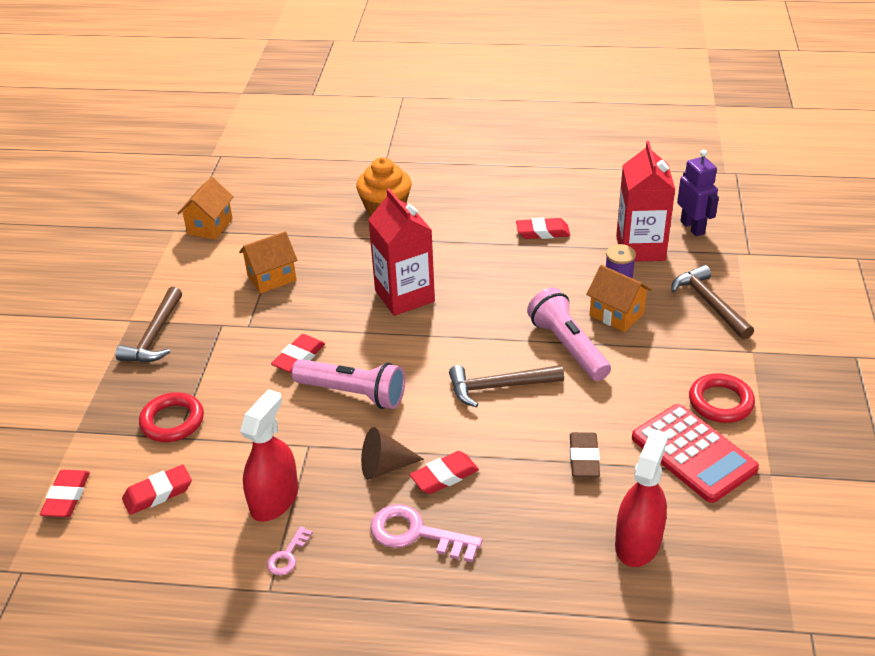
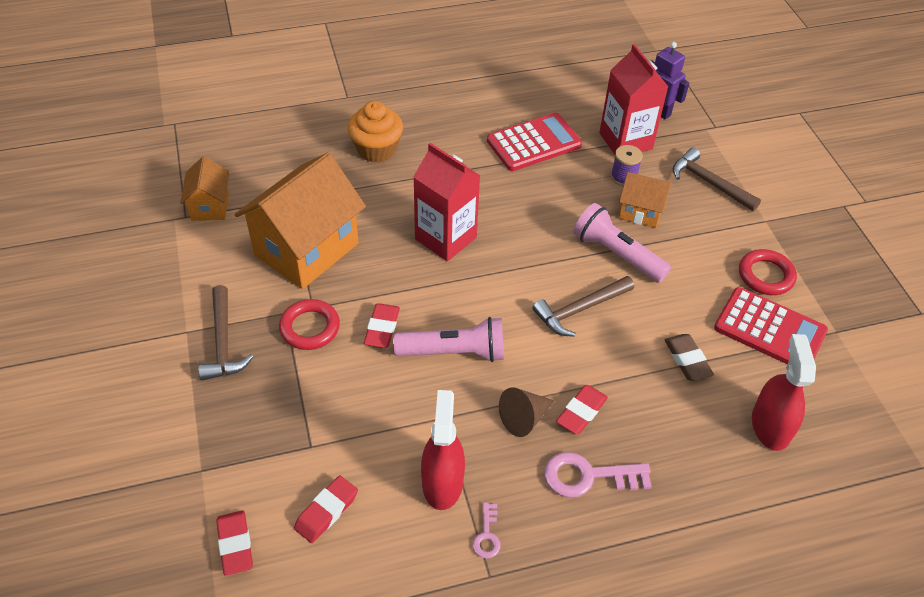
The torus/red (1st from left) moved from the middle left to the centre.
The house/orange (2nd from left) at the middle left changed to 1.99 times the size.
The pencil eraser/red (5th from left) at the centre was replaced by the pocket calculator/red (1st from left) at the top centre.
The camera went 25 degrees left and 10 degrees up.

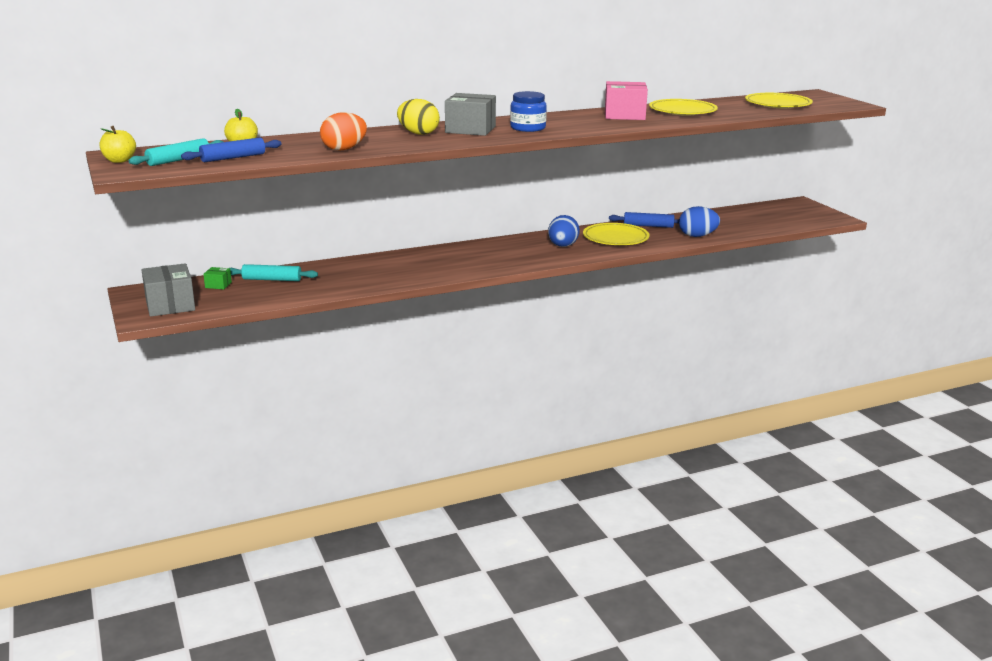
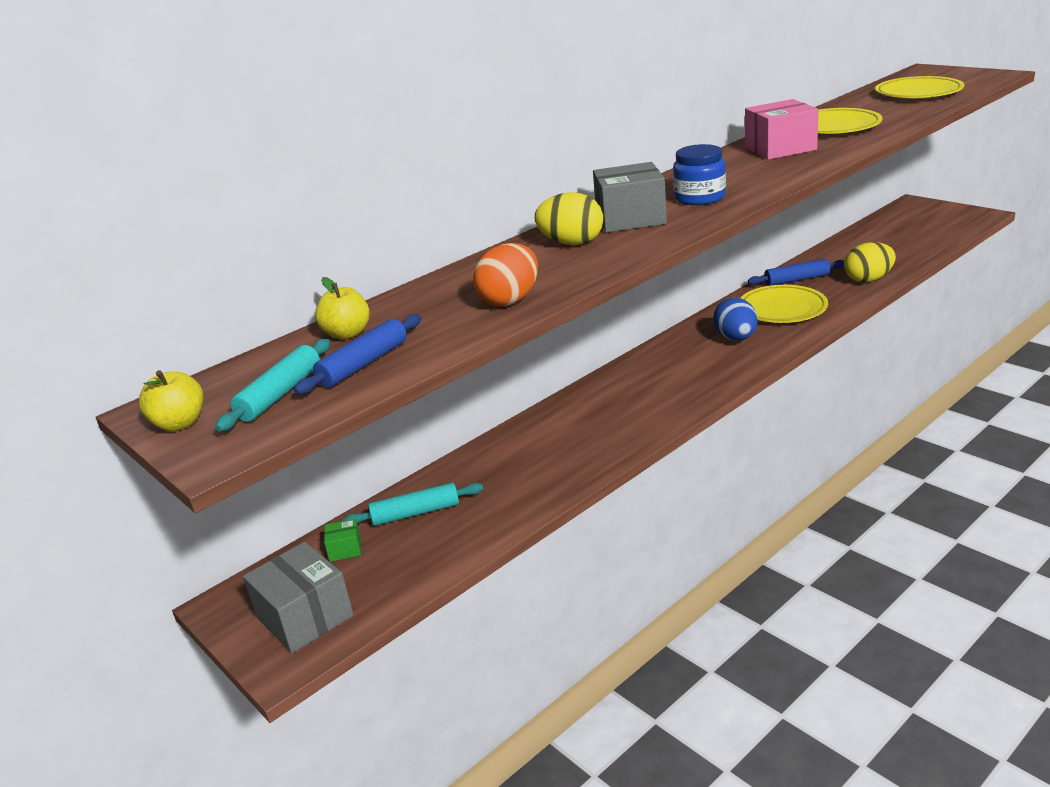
The toy egg/royal blue (2nd from left) at the middle right became the toy egg/golden (2nd from left) at the top right.
The camera went 15 degrees left and 5 degrees up.

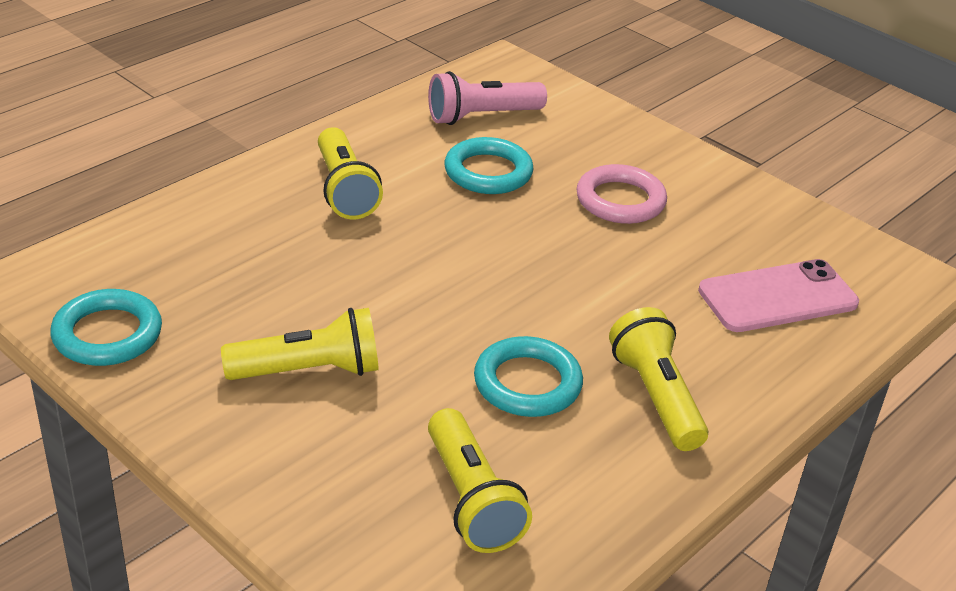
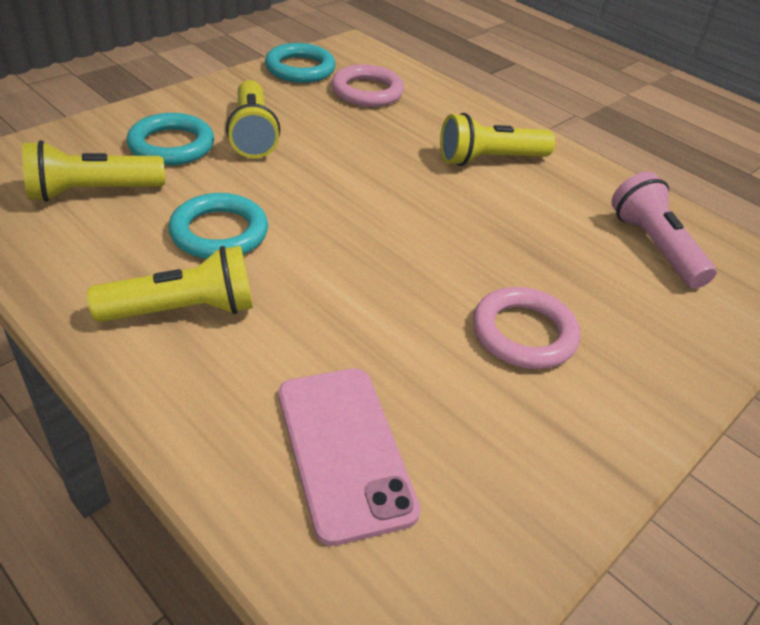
The torus/aqua (2nd from left in the first image) moved from the top centre to the top left.
The torus/rosy (1st from left) at the top centre appeared.
The camera went 90 degrees right and 5 degrees up.

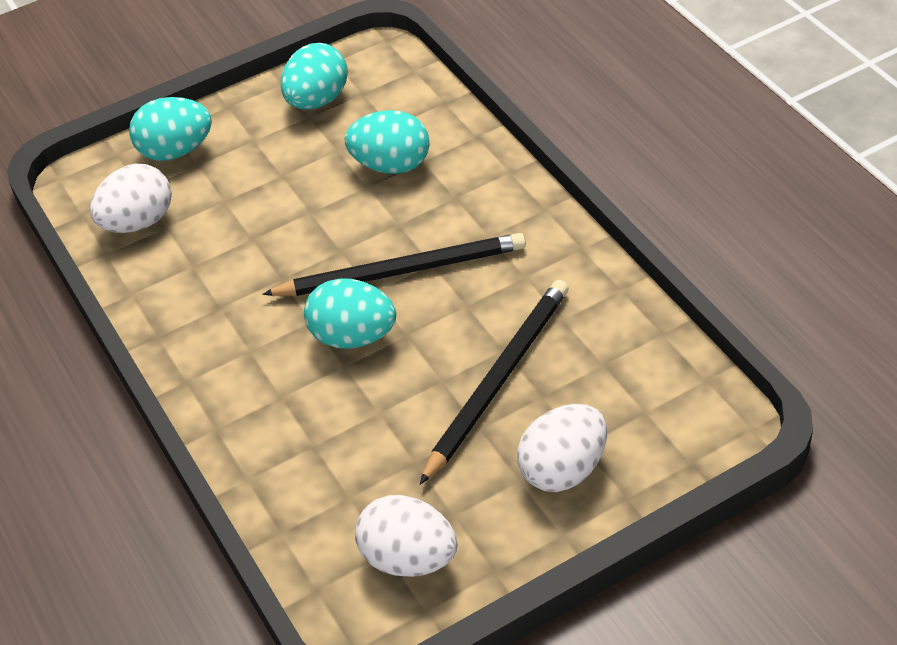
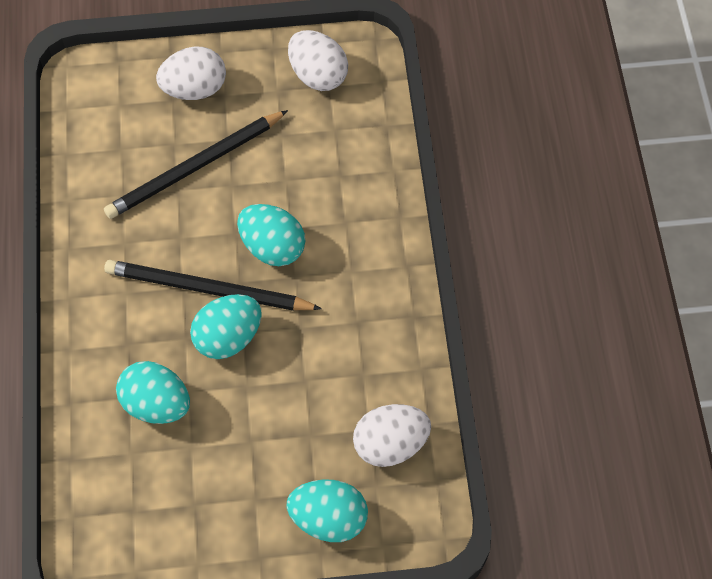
The toy egg/aqua (2nd from left) moved from the top centre to the middle left.
The camera went 160 degrees left and 15 degrees up.

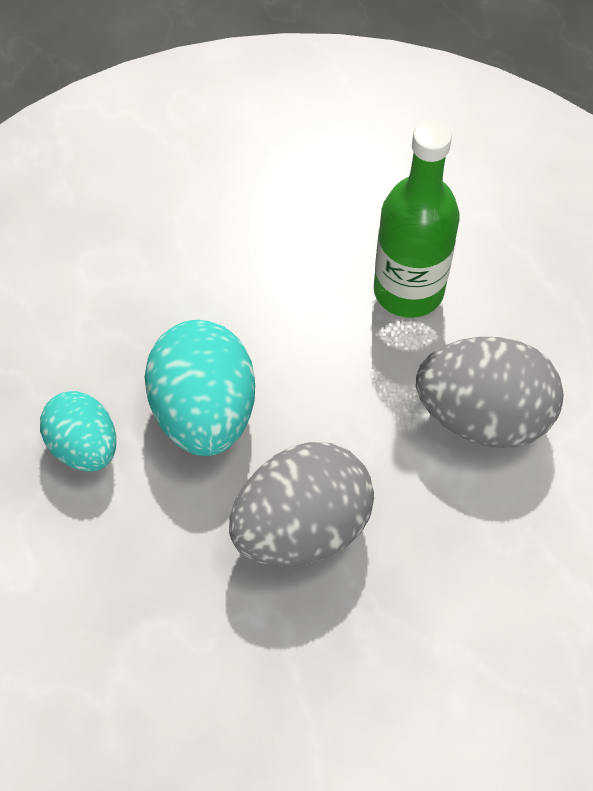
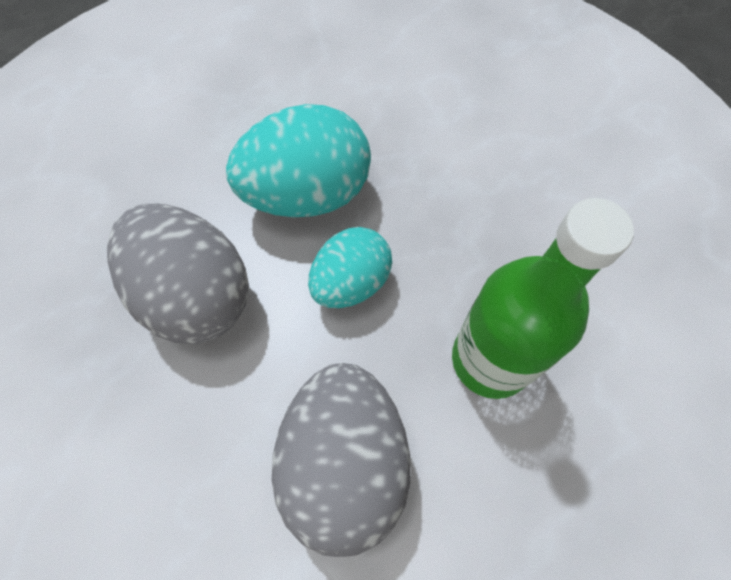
The toy egg/aqua (1st from left in the first image) moved from the middle left to the centre.
The camera went 80 degrees right and 5 degrees up.

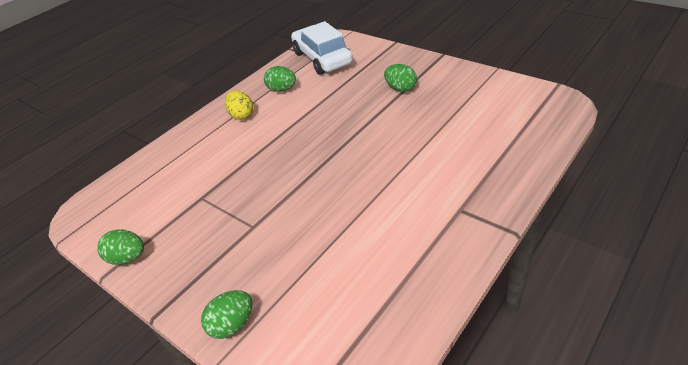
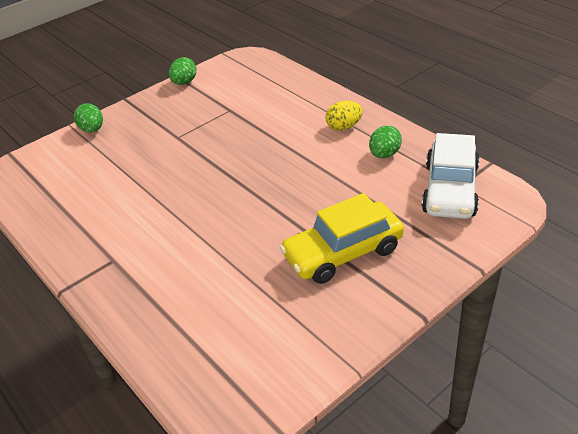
The toy car/snow-white at the top centre turned 120 degrees clockwise.
The toy egg/leaf-green (4th from left) at the top centre was replaced by the toy car/golden at the centre.
The camera went 100 degrees right and 0 degrees up.

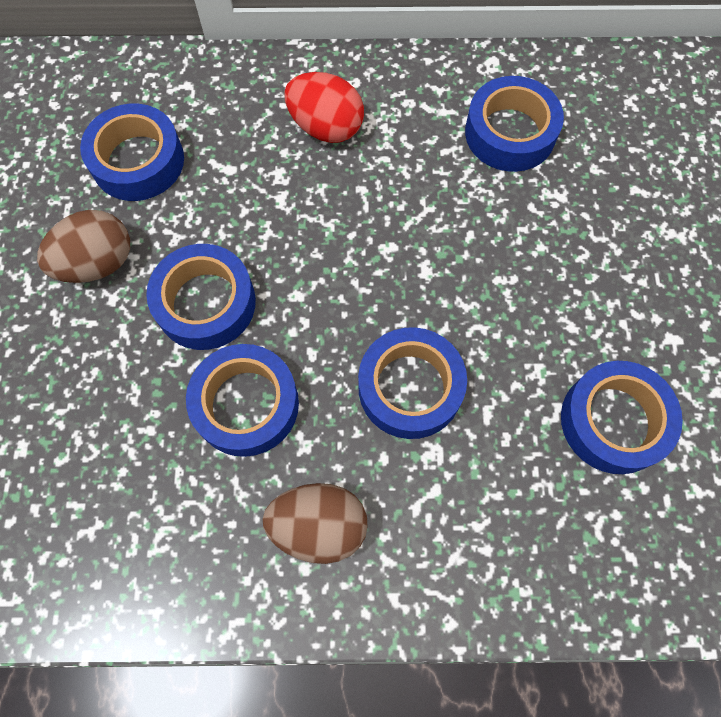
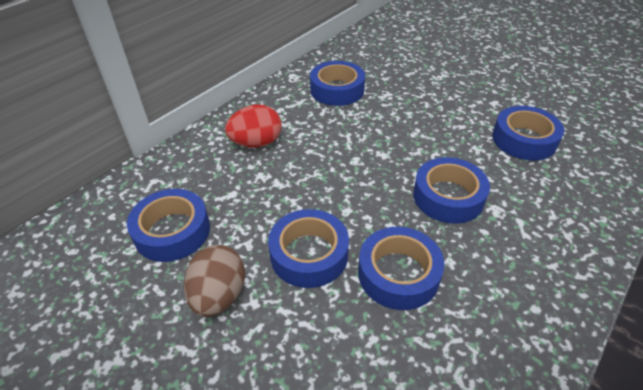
The toy egg/russet (2nd from left) at the bottom centre disappeared.
The camera went 50 degrees left and 25 degrees down.

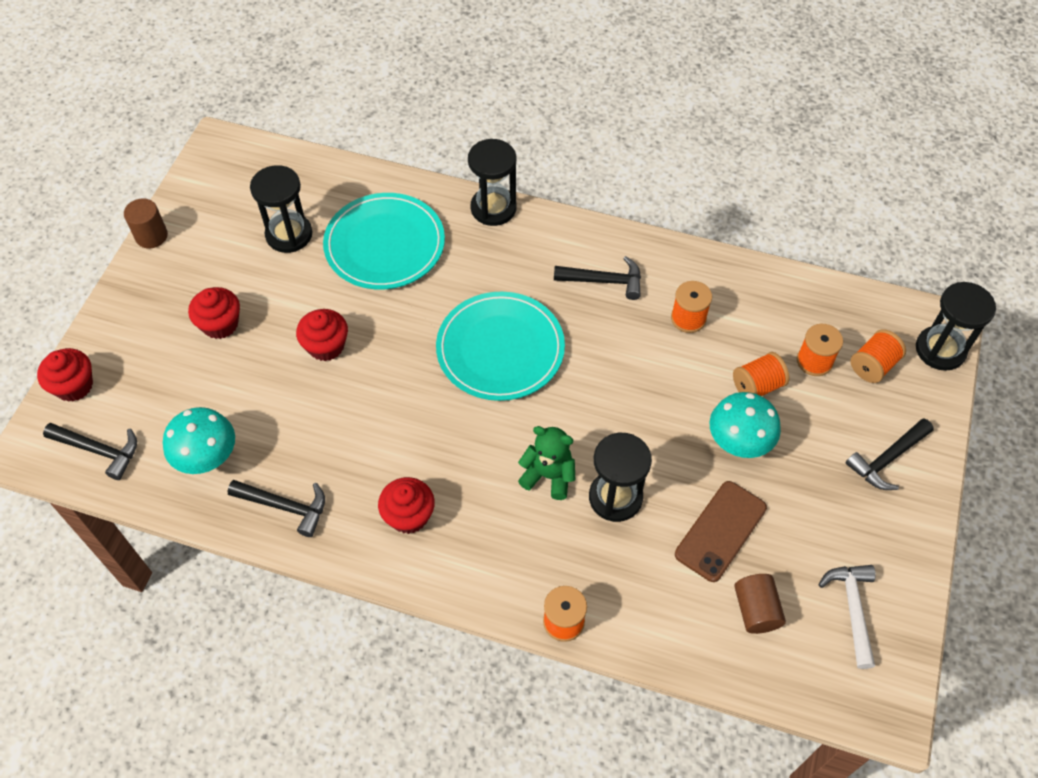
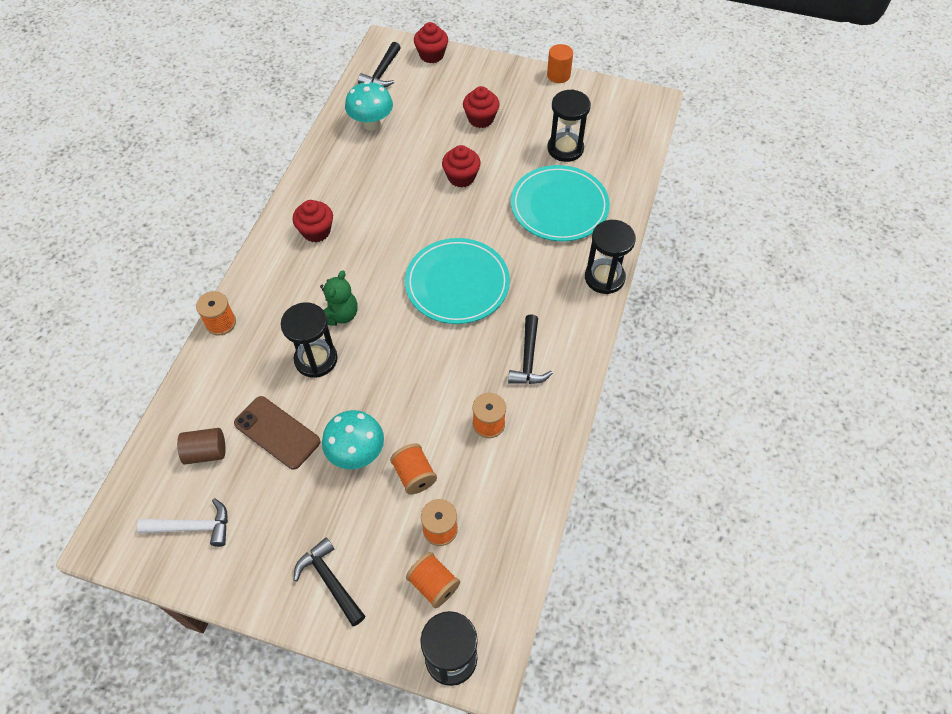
The cylinder/russet (1st from left) at the top left became the cylinder/orange at the top centre.
The hammer/ebony (2nd from left) at the middle left disappeared.
The camera went 90 degrees right and 0 degrees up.

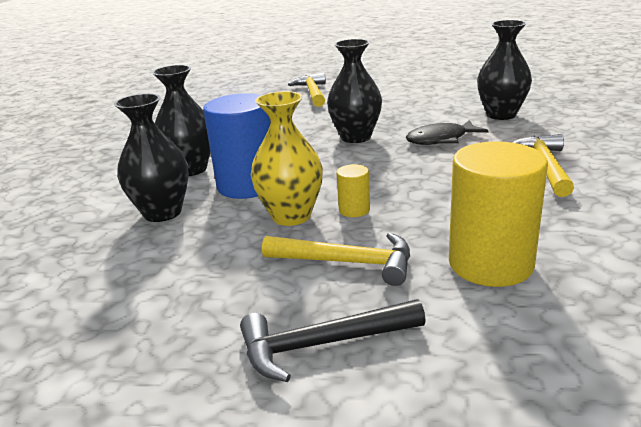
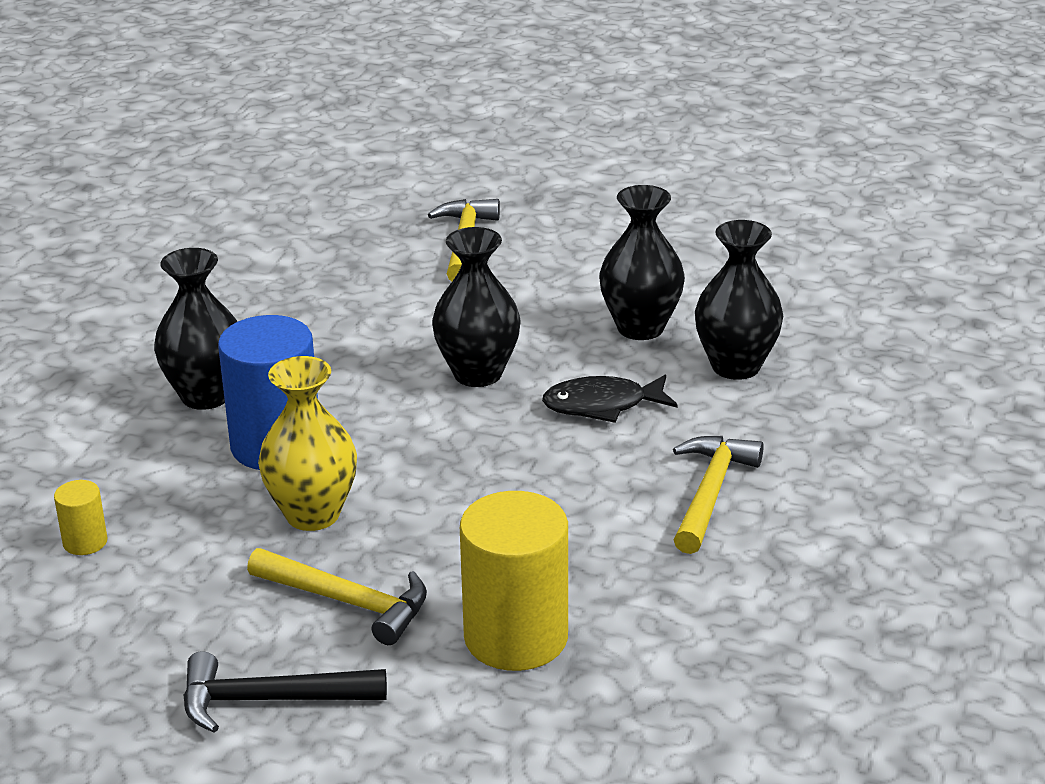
The flower vase/ebony (1st from left in the first image) moved from the middle left to the centre.
The cylinder/golden (1st from left) moved from the centre to the middle left.
The camera went 10 degrees right and 5 degrees up.

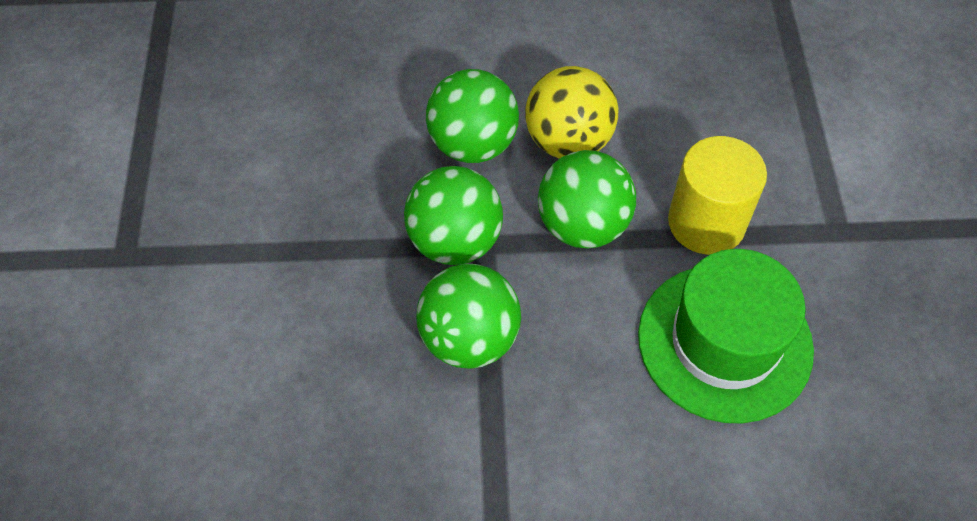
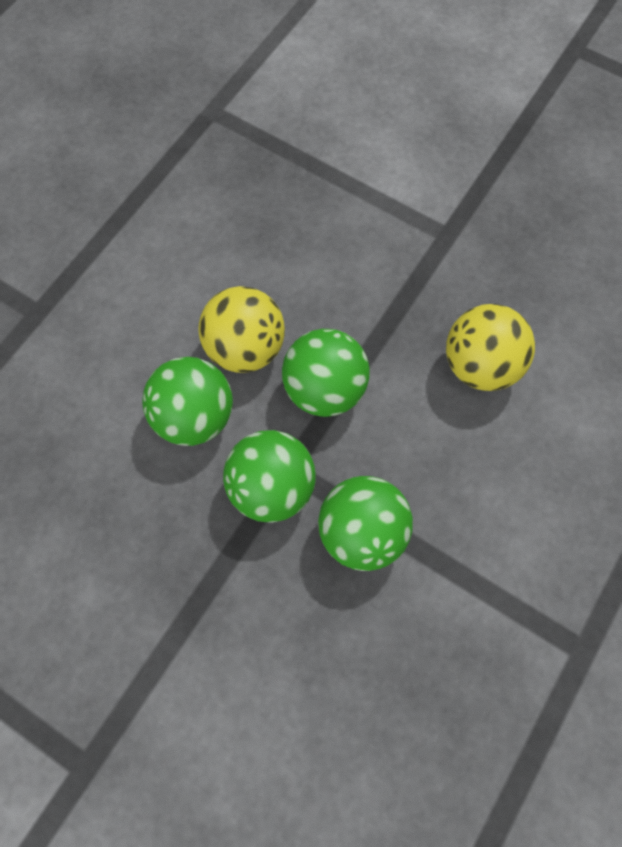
The hat/leaf-green at the middle right was replaced by the play ball/golden (2nd from left) at the middle right.
The cylinder/golden at the middle right disappeared.
The camera went 55 degrees left and 10 degrees up.

